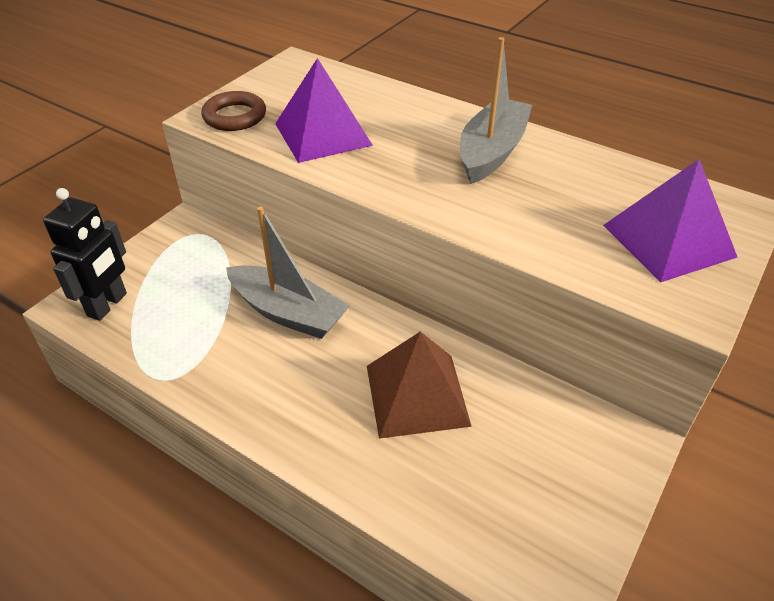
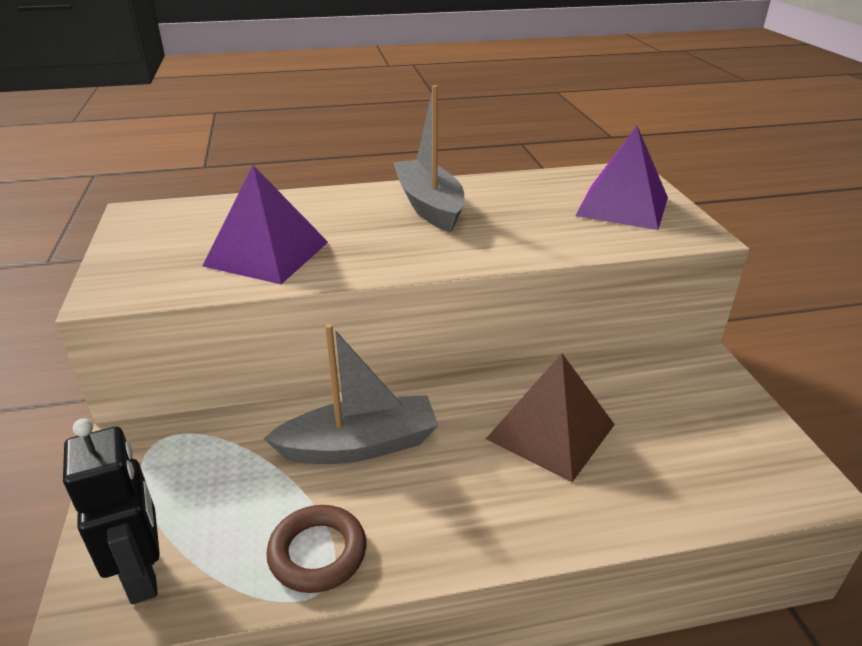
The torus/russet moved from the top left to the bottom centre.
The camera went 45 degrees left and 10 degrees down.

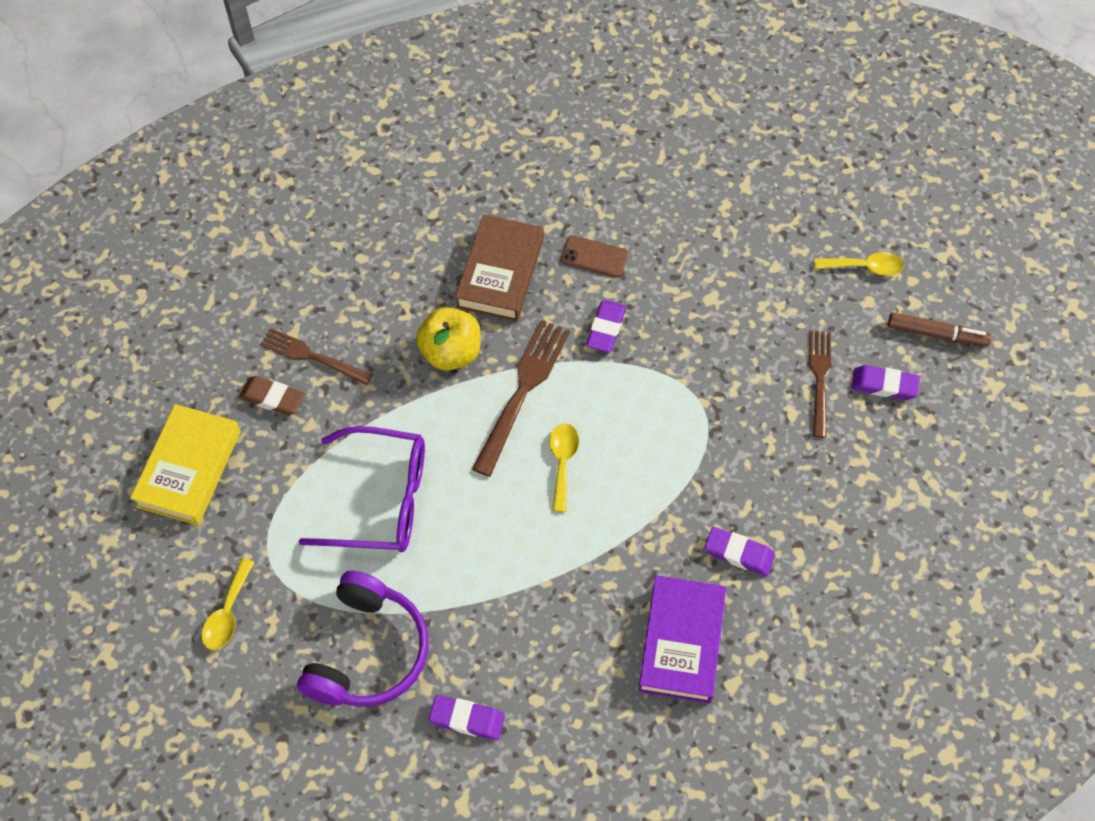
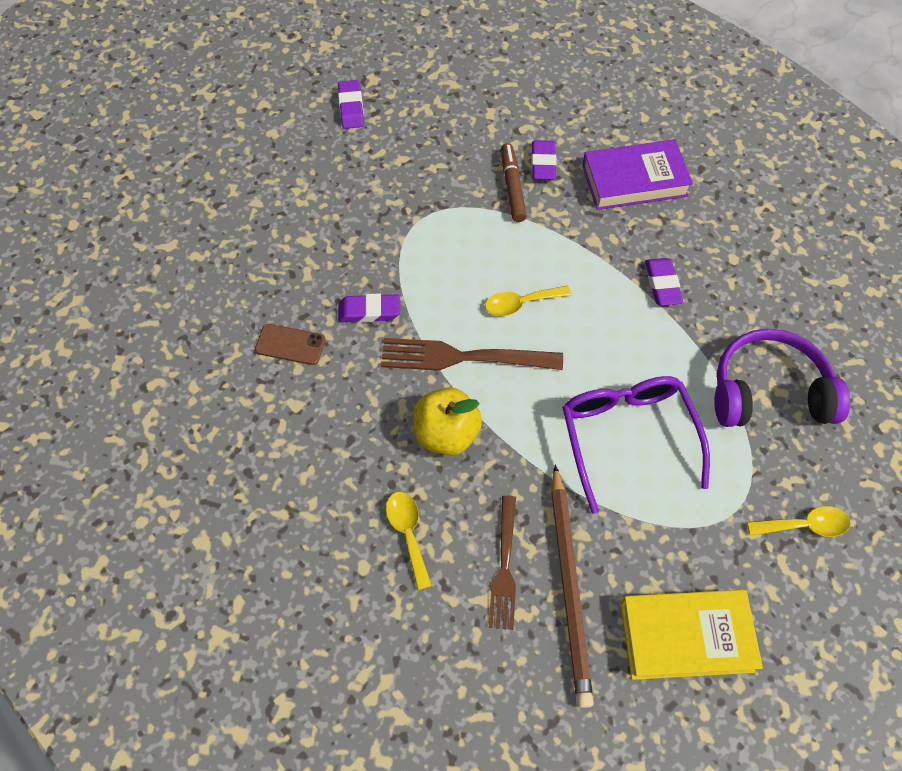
The pencil eraser/russet at the middle left was replaced by the lead pencil/russet at the bottom centre.
The pencil eraser/violet (1st from left in the first image) moved from the bottom centre to the middle right.
The book/russet at the top centre disappeared.
The mobile phone/russet at the top centre turned 75 degrees counterclockwise.
The fork/russet (3rd from left) at the middle right disappeared.
The tablespoon/golden (3rd from left in the first image) moved from the top right to the bottom centre.
The marker pen/russet moved from the middle right to the top centre.
The camera went 110 degrees left and 0 degrees up.

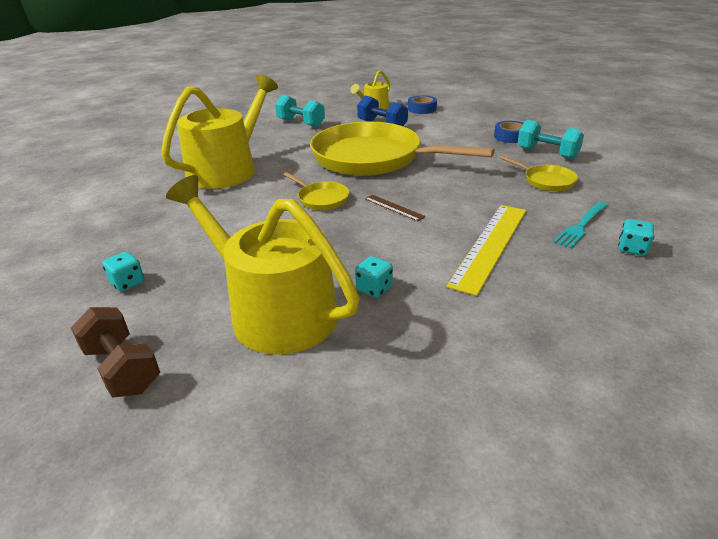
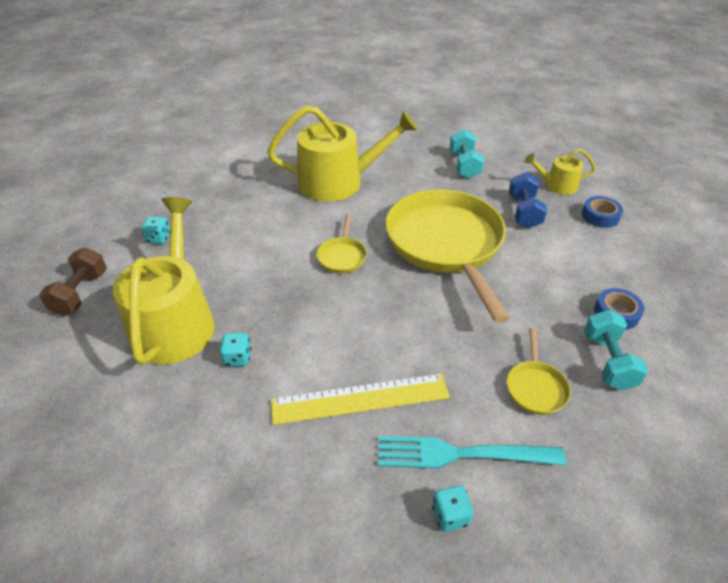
The straightedge/russet at the centre disappeared.
The fork/aqua at the middle right changed to 1.53 times the size.
The camera went 50 degrees right and 10 degrees up.

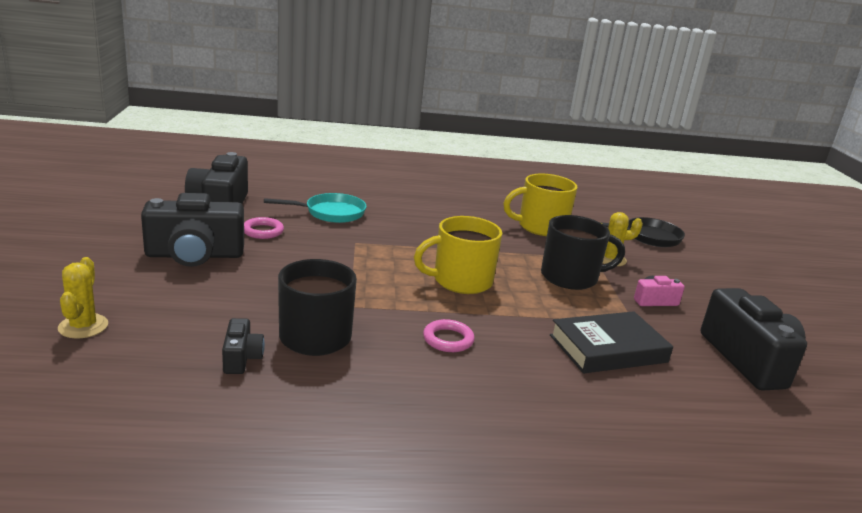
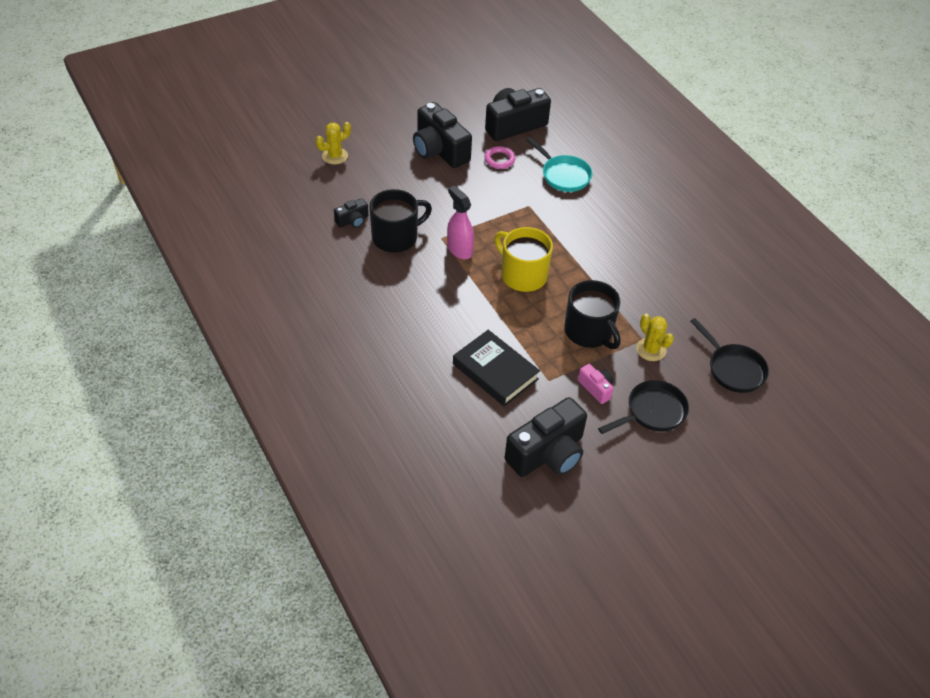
The torus/rosy (2nd from left) at the centre disappeared.
The tea mug/golden (2nd from left) at the centre disappeared.
The sprayer/rosy at the top centre appeared.
The frying pan/ebony (1st from left) at the middle right appeared.
The camera went 65 degrees right and 25 degrees up.

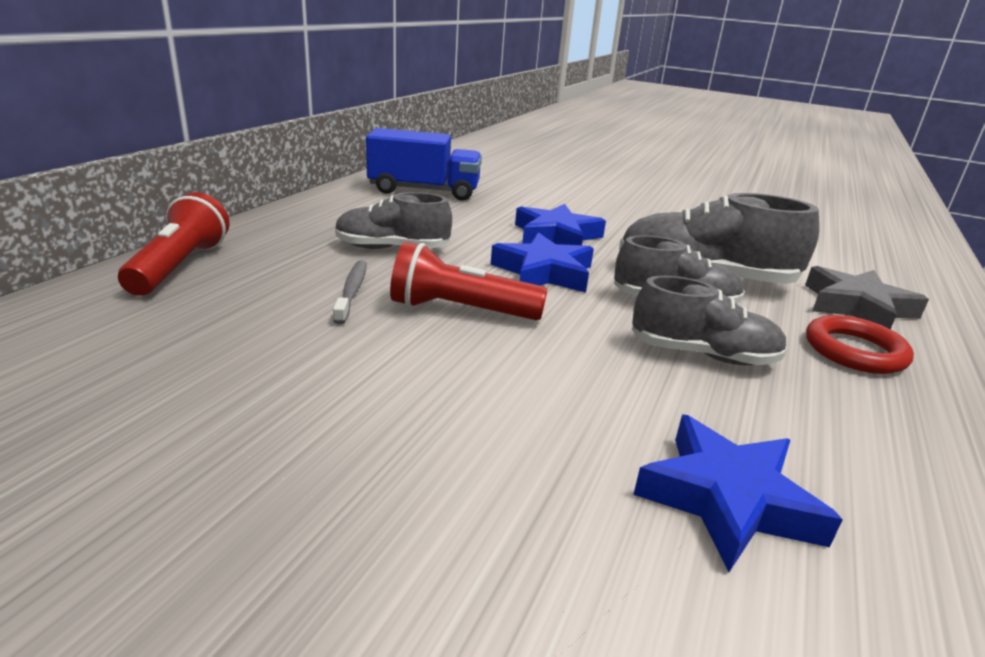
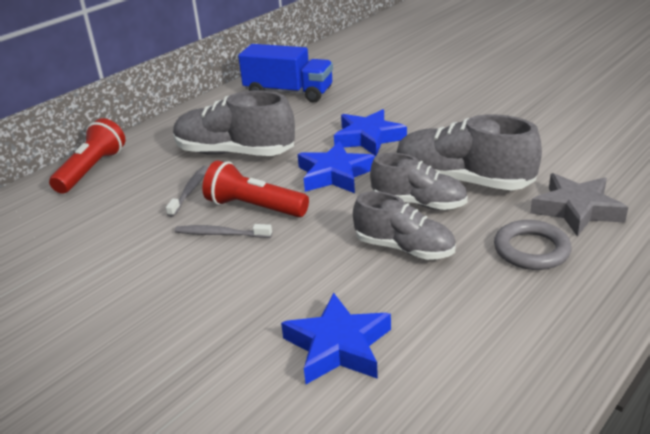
The sneaker/ash-grey (1st from left) at the centre changed to 1.53 times the size.
The torus/red at the middle right became the torus/ash-grey at the middle right.
The dental brush/ash-grey (2nd from left) at the centre appeared.
The camera went 20 degrees right and 5 degrees up.

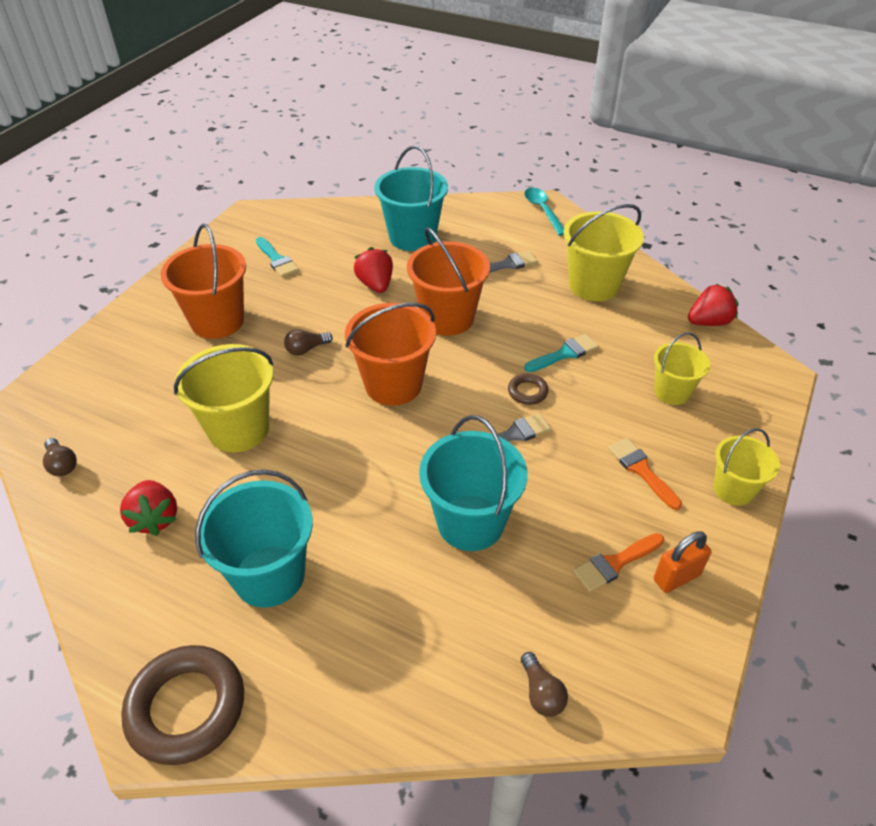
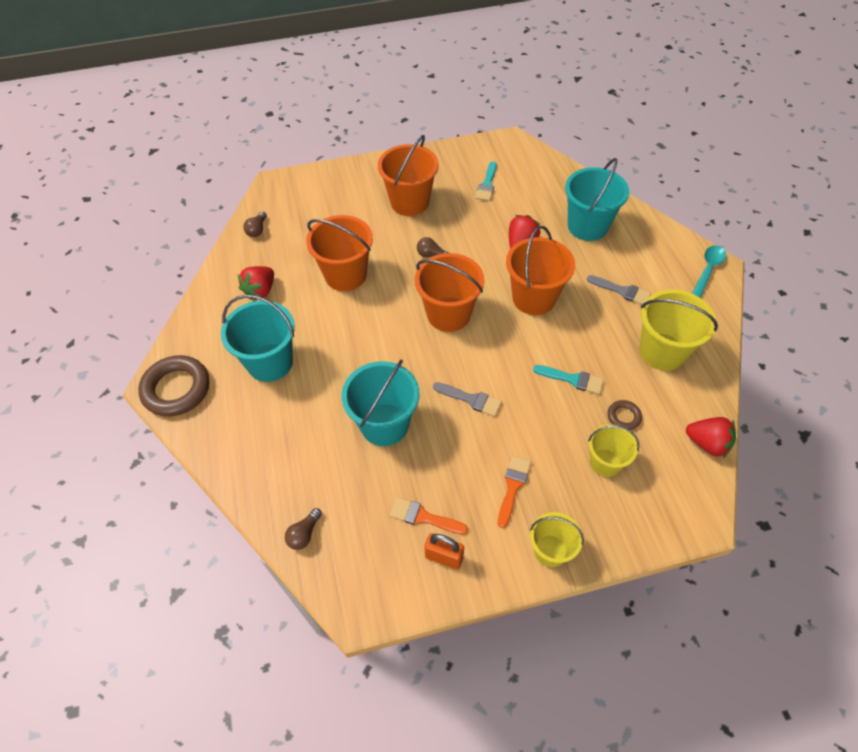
The sand bucket/golden (1st from left) at the middle left became the sand bucket/orange (1st from left) at the centre.
The torus/russet (2nd from left) moved from the centre to the middle right.
The camera went 50 degrees right and 10 degrees up.

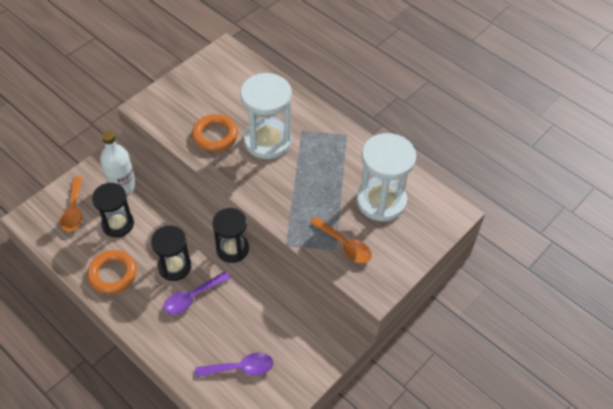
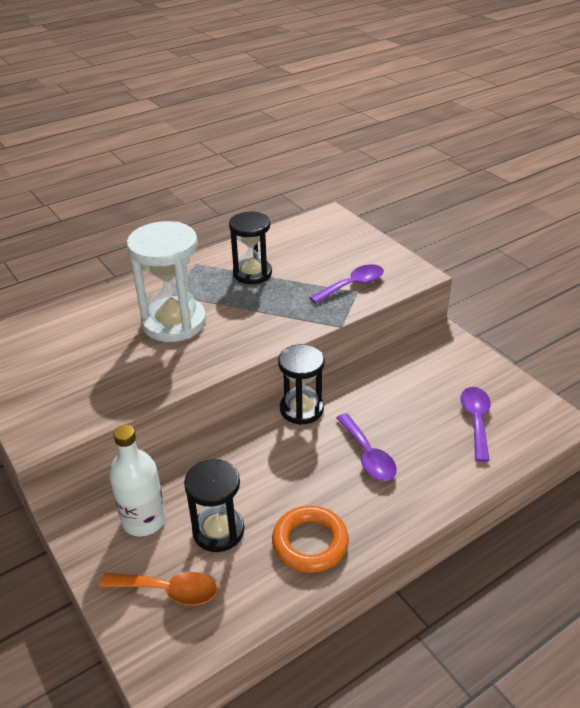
The hourglass/ebony (2nd from left) moved from the middle left to the centre.
The torus/orange (2nd from left) at the top centre disappeared.
The tablespoon/orange (2nd from left) at the centre became the tablespoon/violet (1st from left) at the centre.
The hourglass/snow-white (2nd from left) at the centre disappeared.
The camera went 75 degrees left and 15 degrees down.

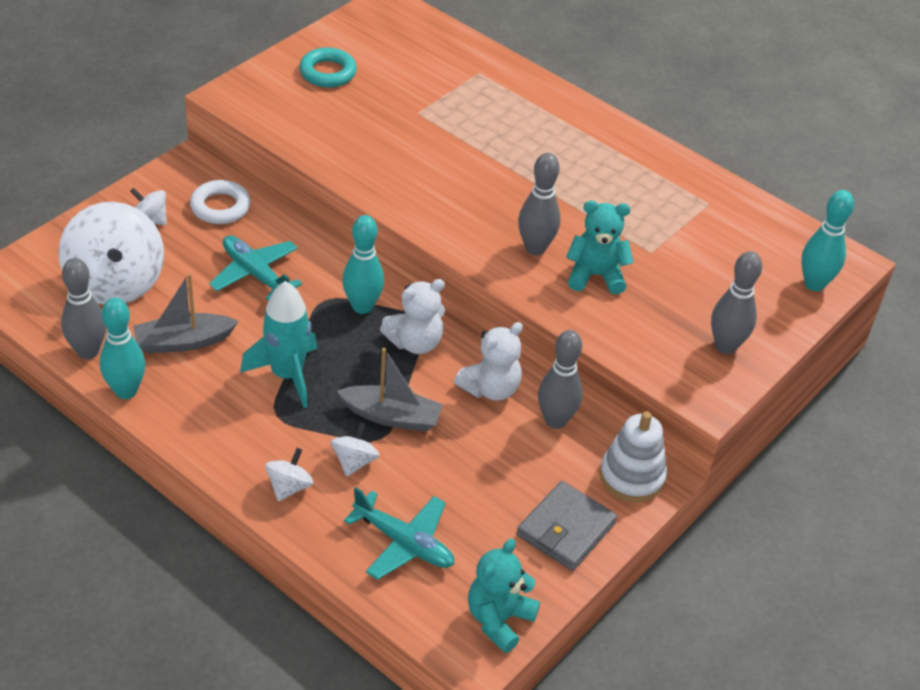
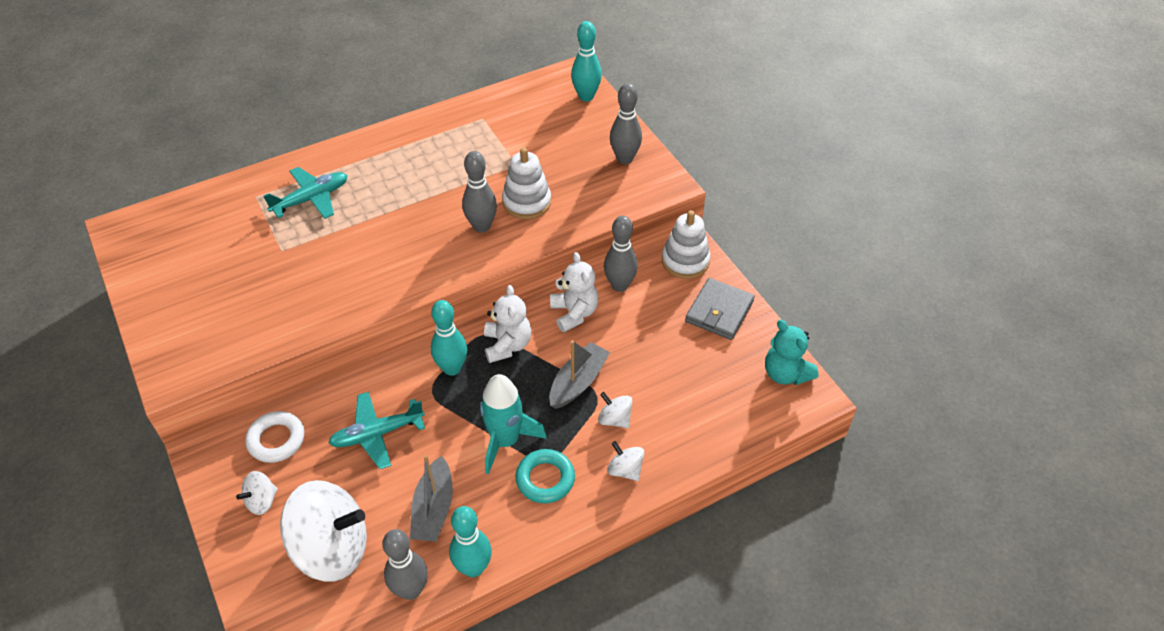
The torus/aqua moved from the top centre to the bottom centre.
The plane/aqua (2nd from left in the first image) moved from the bottom centre to the top left.
The card wallet/ash-grey at the bottom centre turned 60 degrees clockwise.
The stuffed bear/aqua (2nd from left) at the centre was replaced by the ring stacker/snow-white (1st from left) at the top centre.
The camera went 65 degrees left and 5 degrees up.

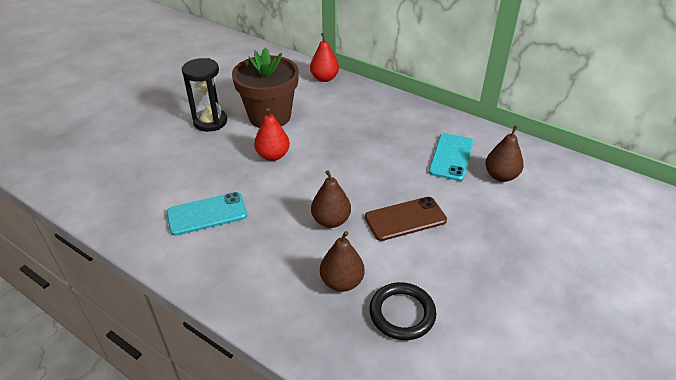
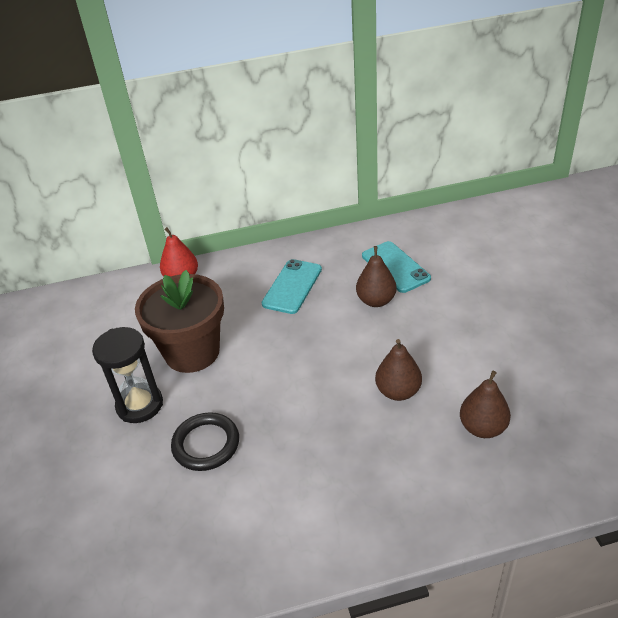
The mobile phone/aqua (1st from left) moved from the middle left to the centre.
The toy pear/red (1st from left) at the centre disappeared.
The mobile phone/russet at the centre disappeared.
The torus/ebony moved from the bottom centre to the bottom left.
The toy pear/russet (3rd from left in the first image) moved from the middle right to the centre.
The camera went 45 degrees left and 0 degrees up.

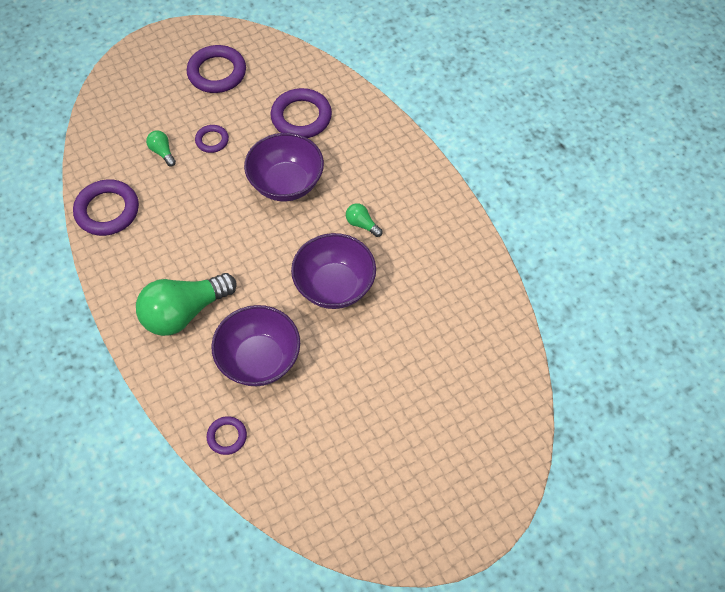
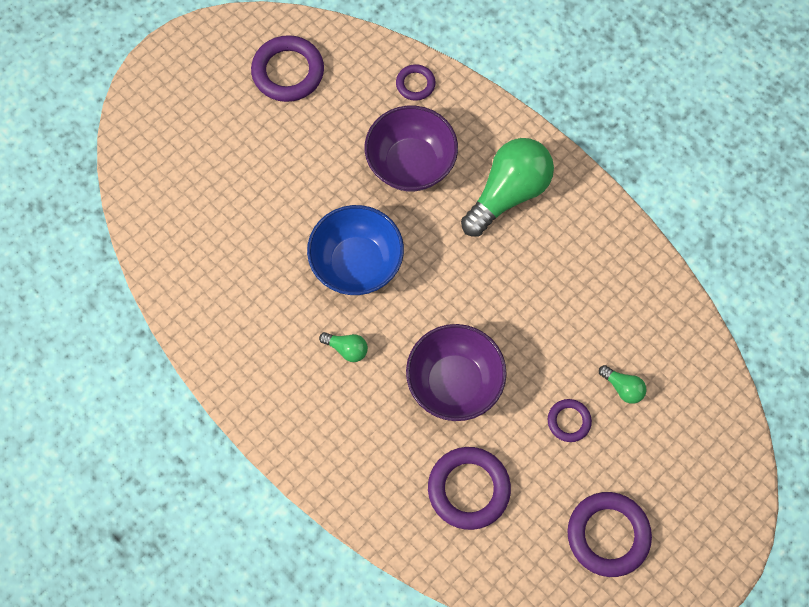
The torus/violet (1st from left) moved from the middle left to the top centre.
The serving bowl/violet (3rd from left) at the centre became the serving bowl/royal blue at the centre.
The camera went 165 degrees right and 10 degrees up.

